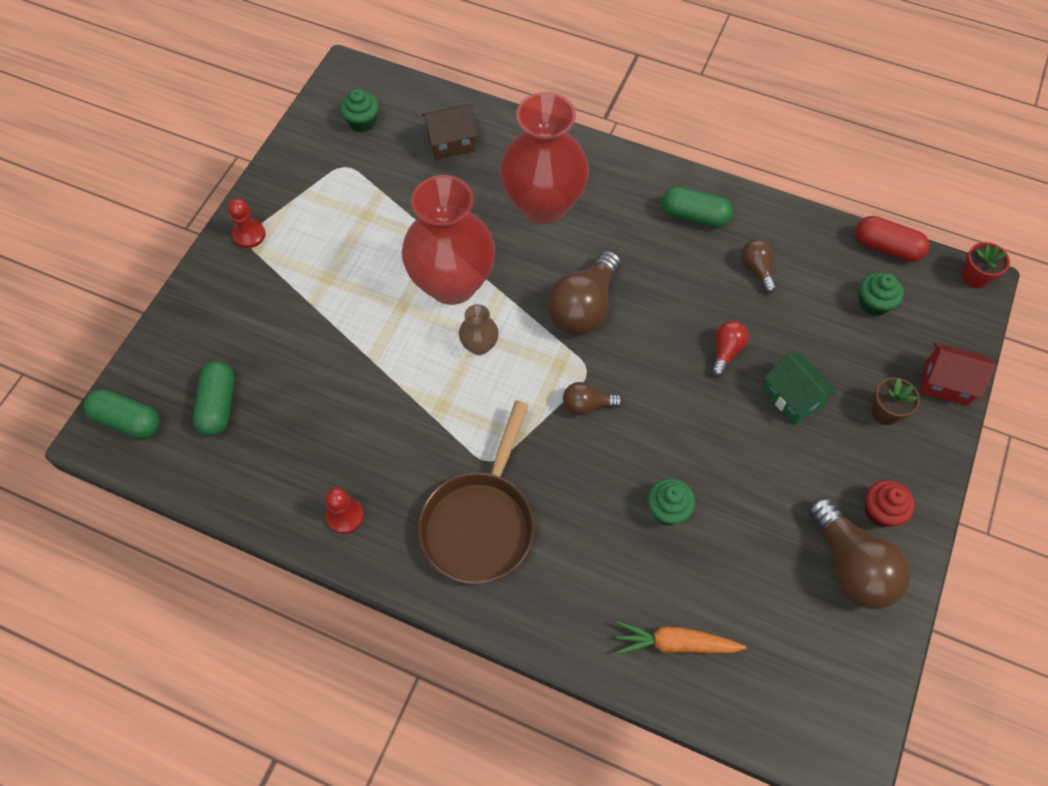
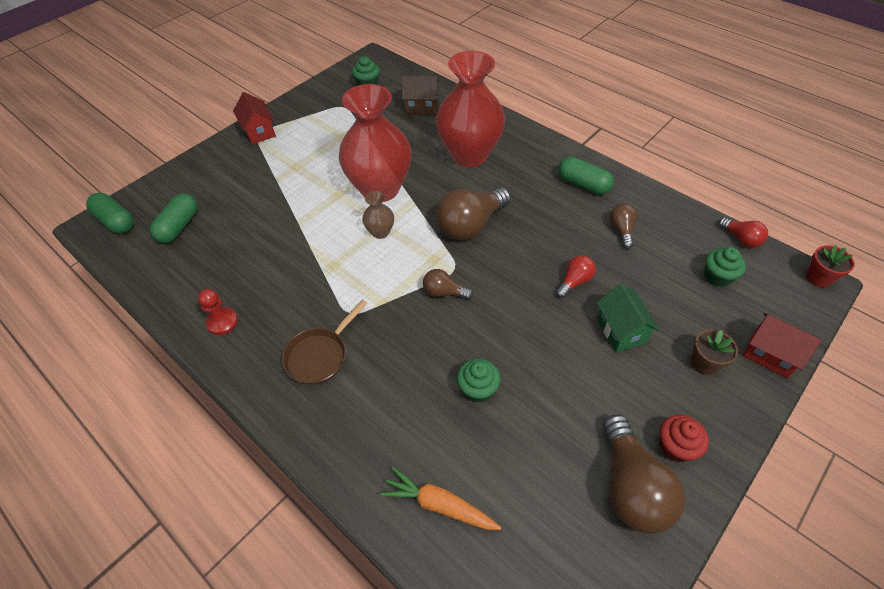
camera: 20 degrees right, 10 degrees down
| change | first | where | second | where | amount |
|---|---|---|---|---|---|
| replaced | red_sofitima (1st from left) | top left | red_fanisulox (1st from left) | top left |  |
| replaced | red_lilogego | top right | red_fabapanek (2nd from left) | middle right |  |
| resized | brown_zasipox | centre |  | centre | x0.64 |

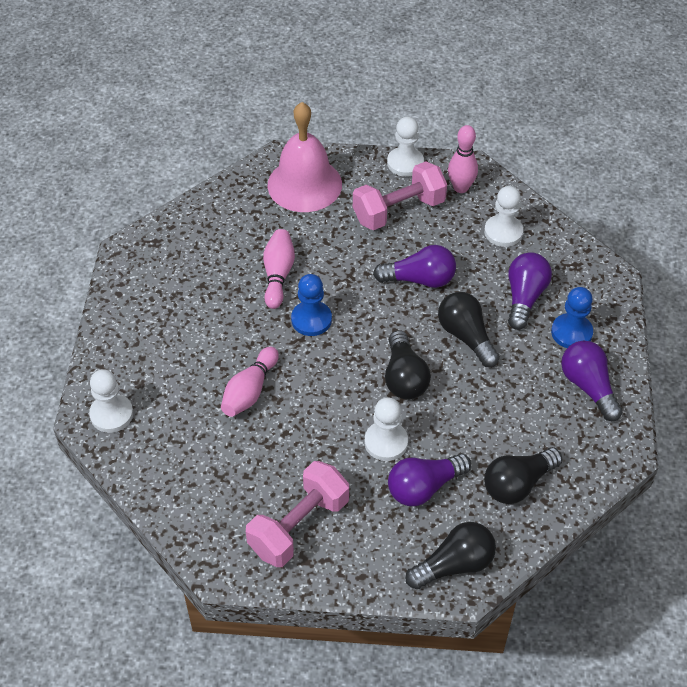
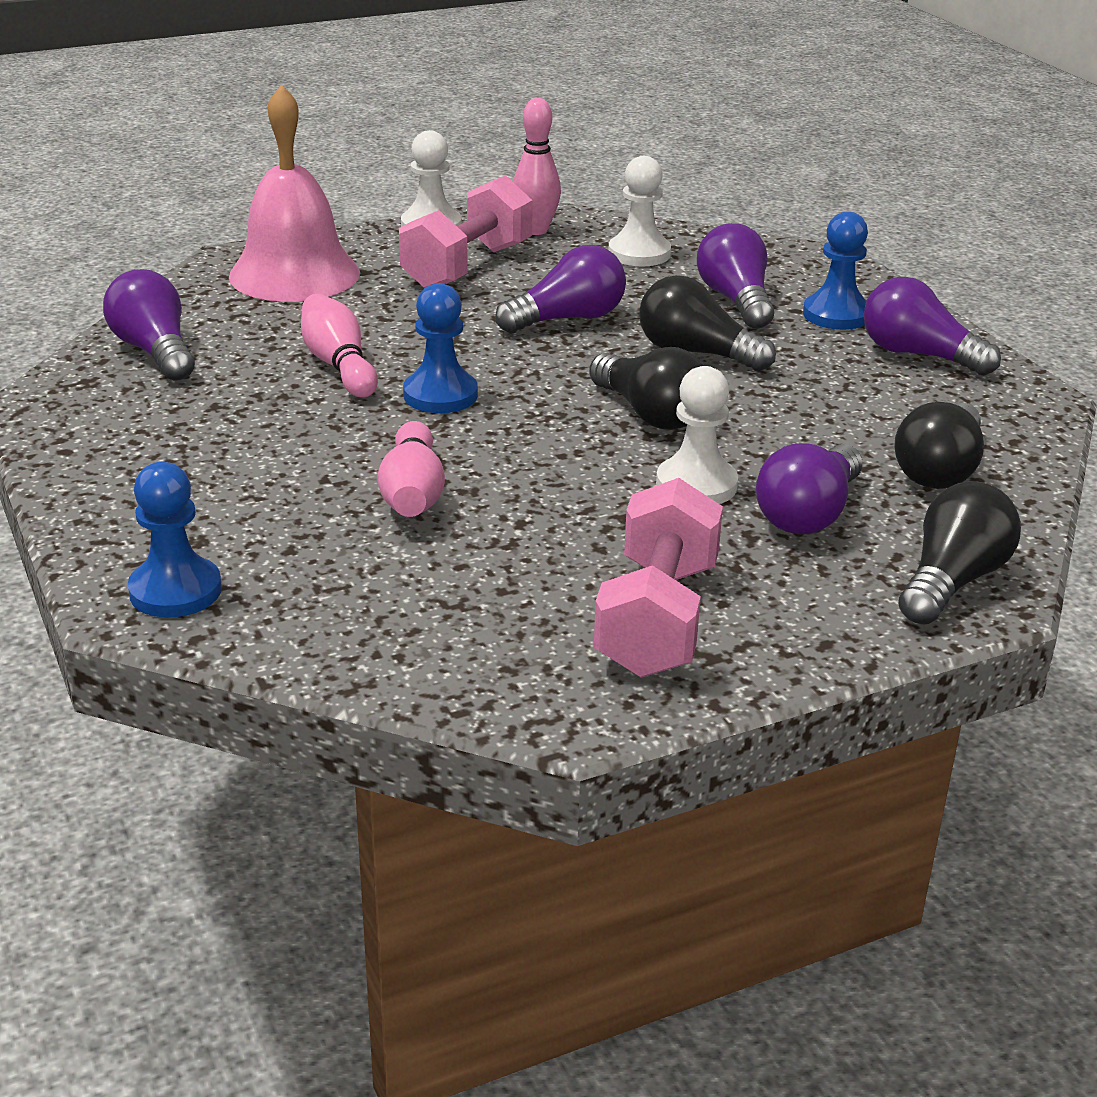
camera: 30 degrees left, 20 degrees down
| change | first | where | second | where | amount |
|---|---|---|---|---|---|
| recoloured | white_sofitima (1st from left) | middle left | blue_sofitima (1st from left) | middle left |  |
| added |  |  | purple_fabapanek (1st from left) | top left |  |

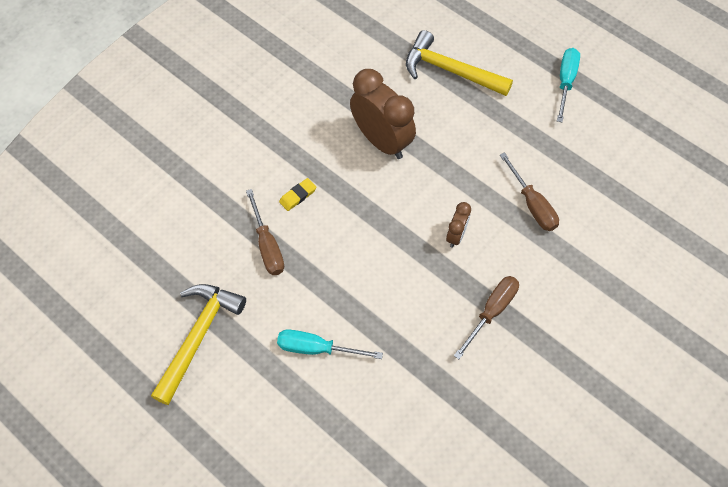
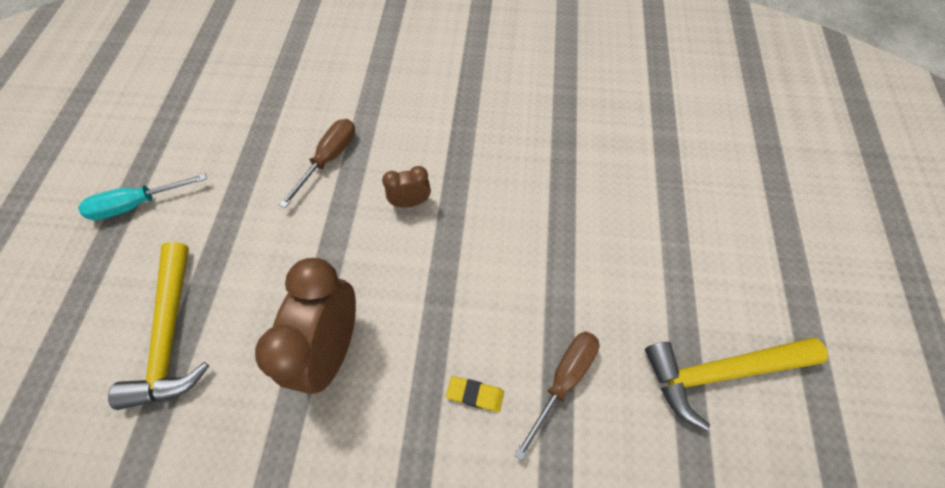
camera: 125 degrees left, 0 degrees up
| change | first | where | second | where | amount |
|---|---|---|---|---|---|
| removed | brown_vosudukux (2nd from left) | middle right |  |  |  |
| removed | turquoise_vosudukux (1st from left) | bottom centre |  |  |  |

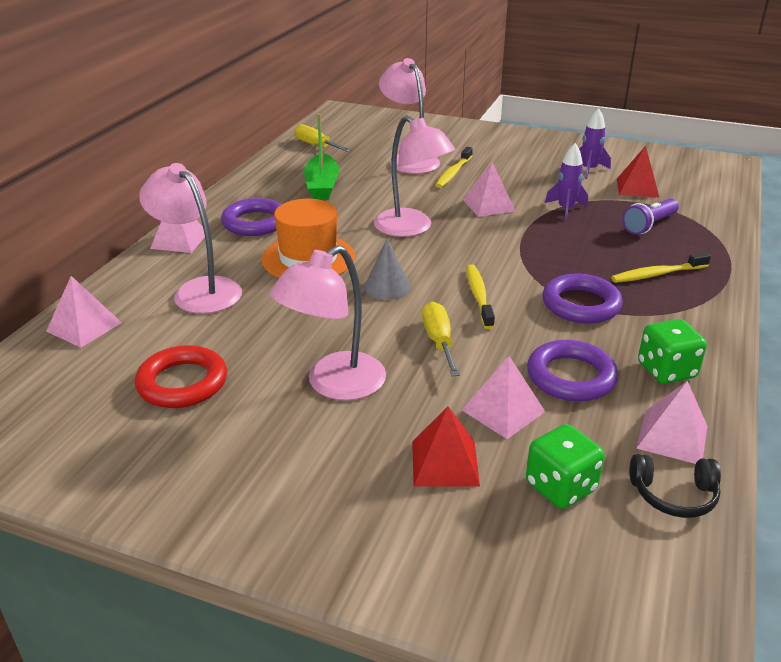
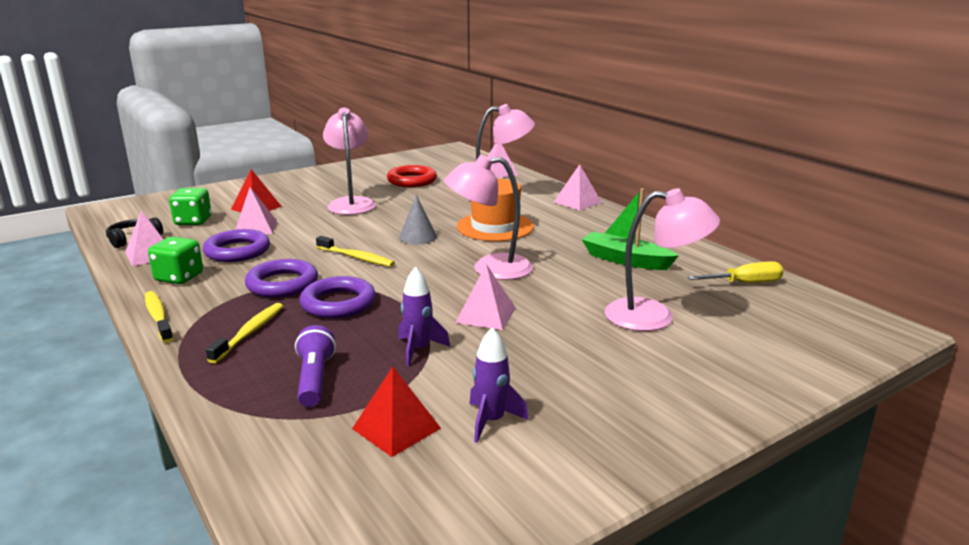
camera: 125 degrees right, 10 degrees down
| change | first | where | second | where | amount |
|---|---|---|---|---|---|
| moved | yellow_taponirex (1st from left) | top centre |  | middle left |  |
| moved | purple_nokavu (1st from left in the first image) | top left | purple_nokavu (3rd from left) | centre |  |
| removed | yellow_vosudukux (2nd from left) | centre |  |  |  |

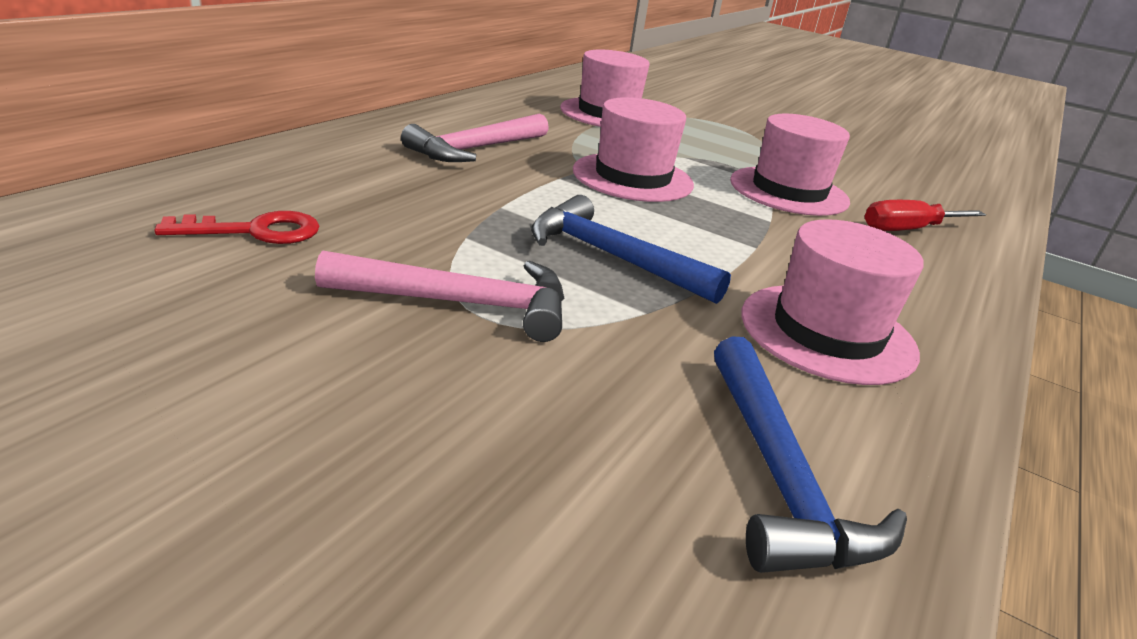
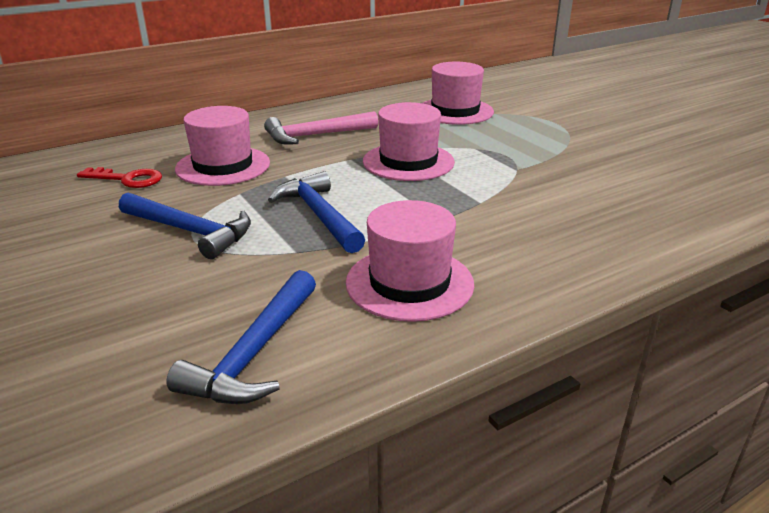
camera: 30 degrees right, 0 degrees up
| change | first | where | second | where | amount |
|---|---|---|---|---|---|
| moved | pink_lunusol (3rd from left in the first image) | top right | pink_lunusol (1st from left) | top left |  |
| removed | red_vosudukux | middle right |  |  |  |
| recoloured | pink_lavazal (1st from left) | centre | blue_lavazal (1st from left) | middle left |  |

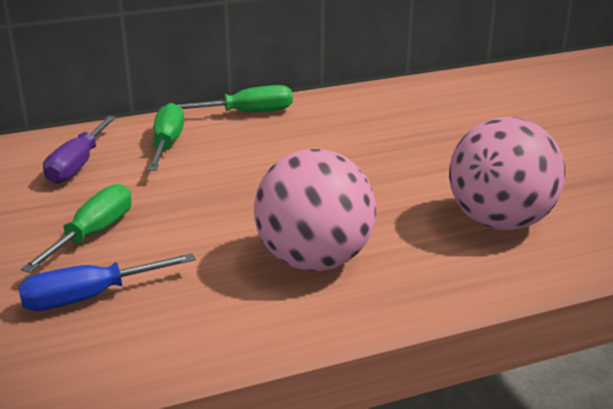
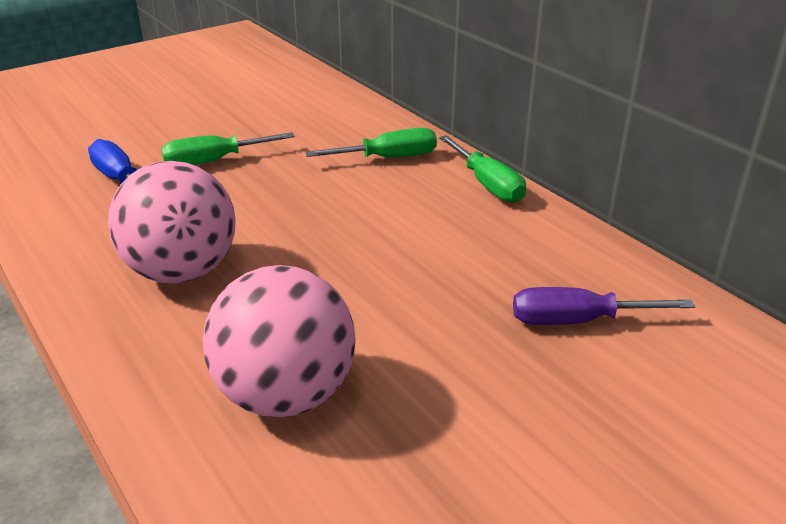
camera: 75 degrees right, 5 degrees up
| change | first | where | second | where | amount |
|---|---|---|---|---|---|
| moved | purple_vosudukux | middle left |  | middle right |  |
| turned | green_vosudukux (1st from left) | middle left |  | top left | 150 degrees clockwise |

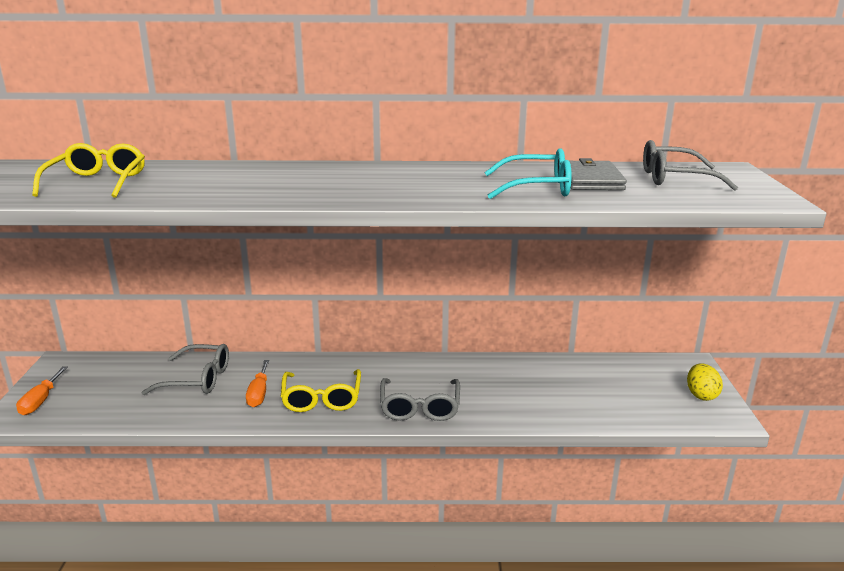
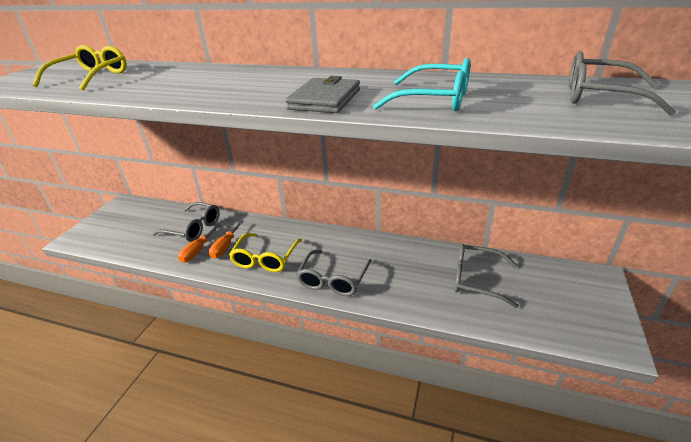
camera: 20 degrees right, 10 degrees up
| change | first | where | second | where | amount |
|---|---|---|---|---|---|
| moved | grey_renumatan | top right |  | top centre |  |
| removed | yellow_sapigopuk | bottom right |  |  |  |
| moved | orange_vosudukux (1st from left) | bottom left |  | middle left |  |
| added |  |  | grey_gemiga (3rd from left) | middle right |  |

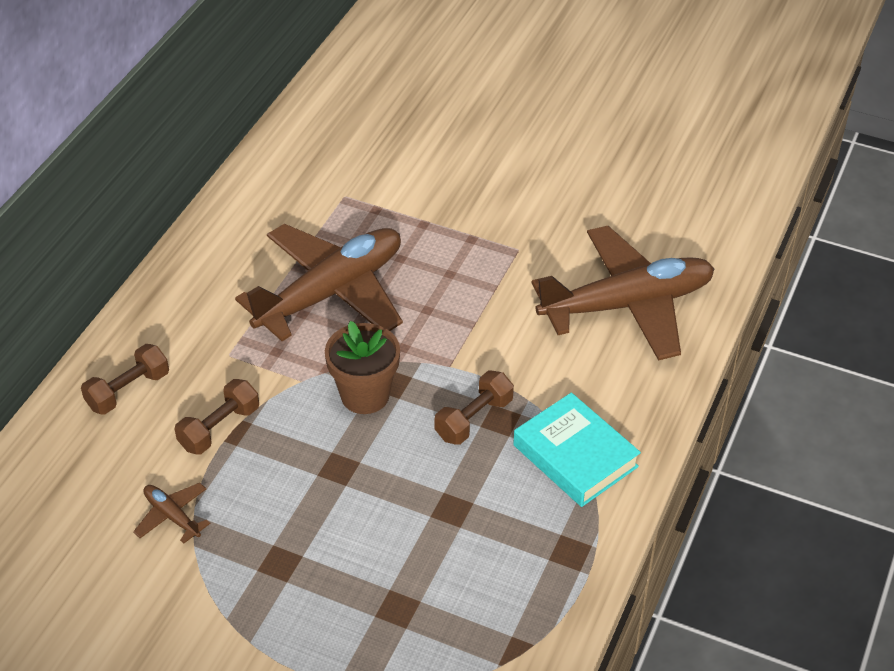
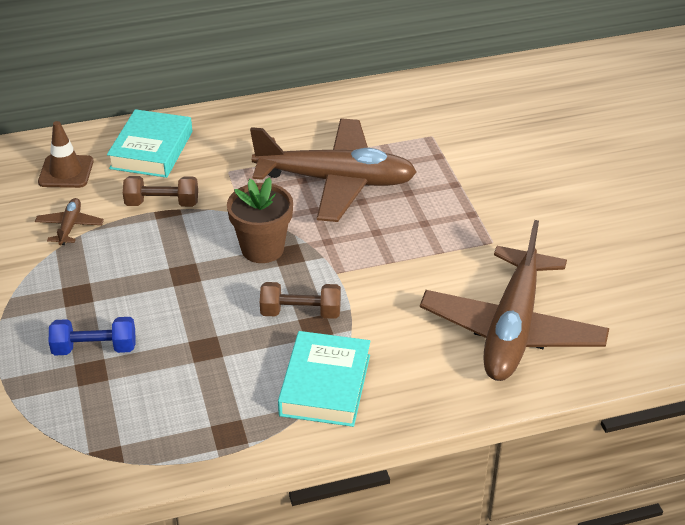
camera: 50 degrees right, 5 degrees down
| change | first | where | second | where | amount |
|---|---|---|---|---|---|
| turned | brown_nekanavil (3rd from left) | middle right |  | middle right | 75 degrees clockwise |
| replaced | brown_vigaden (1st from left) | middle left | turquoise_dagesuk (1st from left) | top left |  |
| added |  |  | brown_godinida | top left |  |
| added |  |  | blue_vigaden | middle left |  |

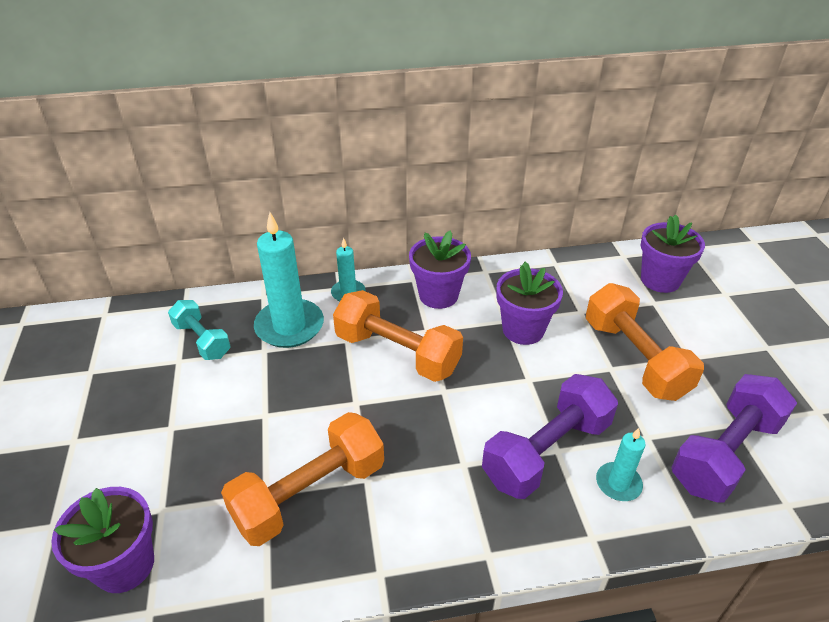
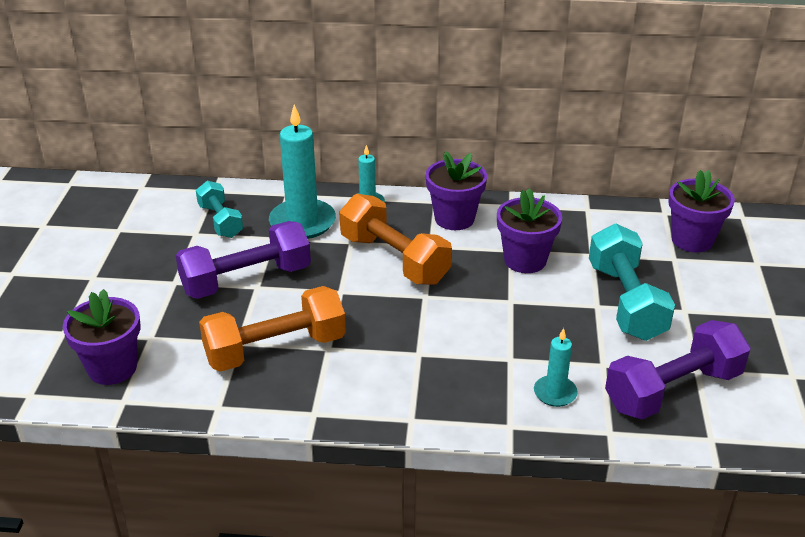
camera: 15 degrees right, 5 degrees down
| change | first | where | second | where | amount |
|---|---|---|---|---|---|
| recoloured | orange_vigaden (3rd from left) | middle right | turquoise_vigaden (2nd from left) | middle right |  |
| moved | purple_vigaden (1st from left) | bottom centre |  | middle left |  |

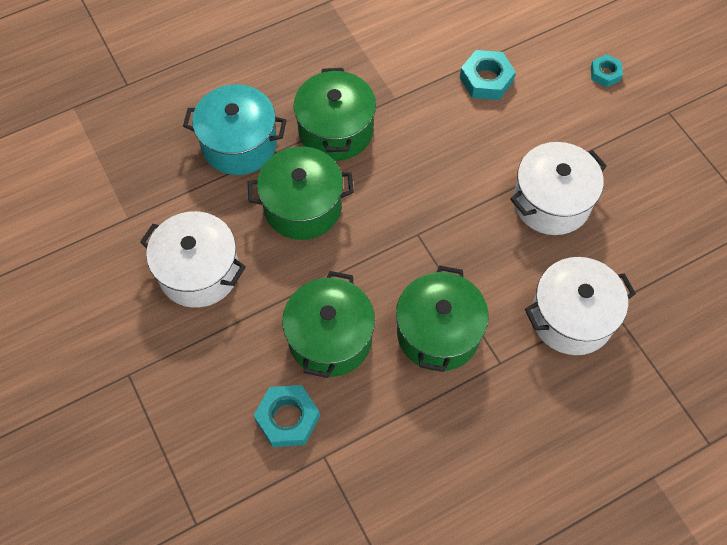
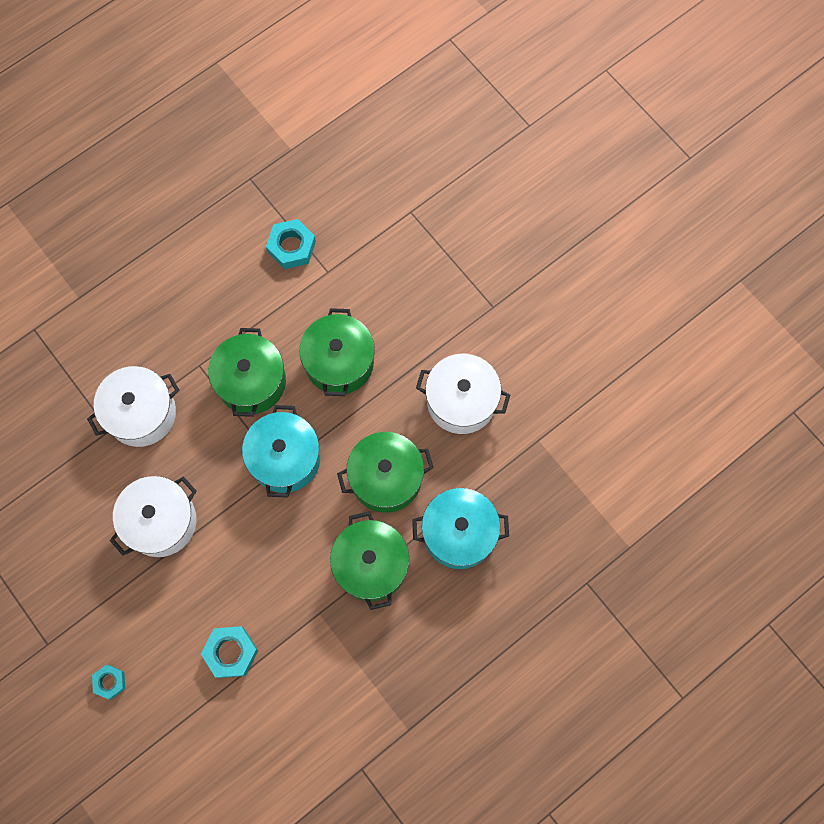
camera: 170 degrees right, 10 degrees up
| change | first | where | second | where | amount |
|---|---|---|---|---|---|
| moved | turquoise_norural (1st from left in the first image) | bottom centre | turquoise_norural (3rd from left) | top centre |  |
| added |  |  | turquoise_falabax (1st from left) | centre |  |

